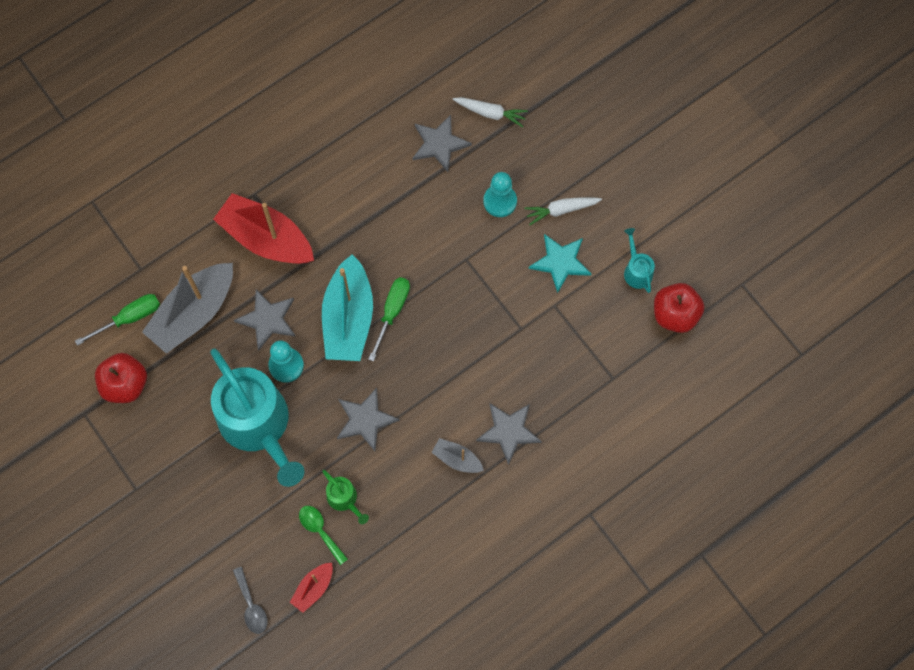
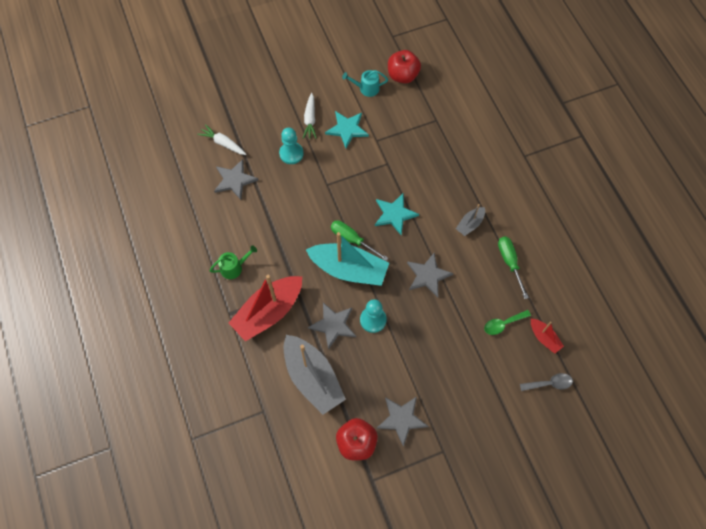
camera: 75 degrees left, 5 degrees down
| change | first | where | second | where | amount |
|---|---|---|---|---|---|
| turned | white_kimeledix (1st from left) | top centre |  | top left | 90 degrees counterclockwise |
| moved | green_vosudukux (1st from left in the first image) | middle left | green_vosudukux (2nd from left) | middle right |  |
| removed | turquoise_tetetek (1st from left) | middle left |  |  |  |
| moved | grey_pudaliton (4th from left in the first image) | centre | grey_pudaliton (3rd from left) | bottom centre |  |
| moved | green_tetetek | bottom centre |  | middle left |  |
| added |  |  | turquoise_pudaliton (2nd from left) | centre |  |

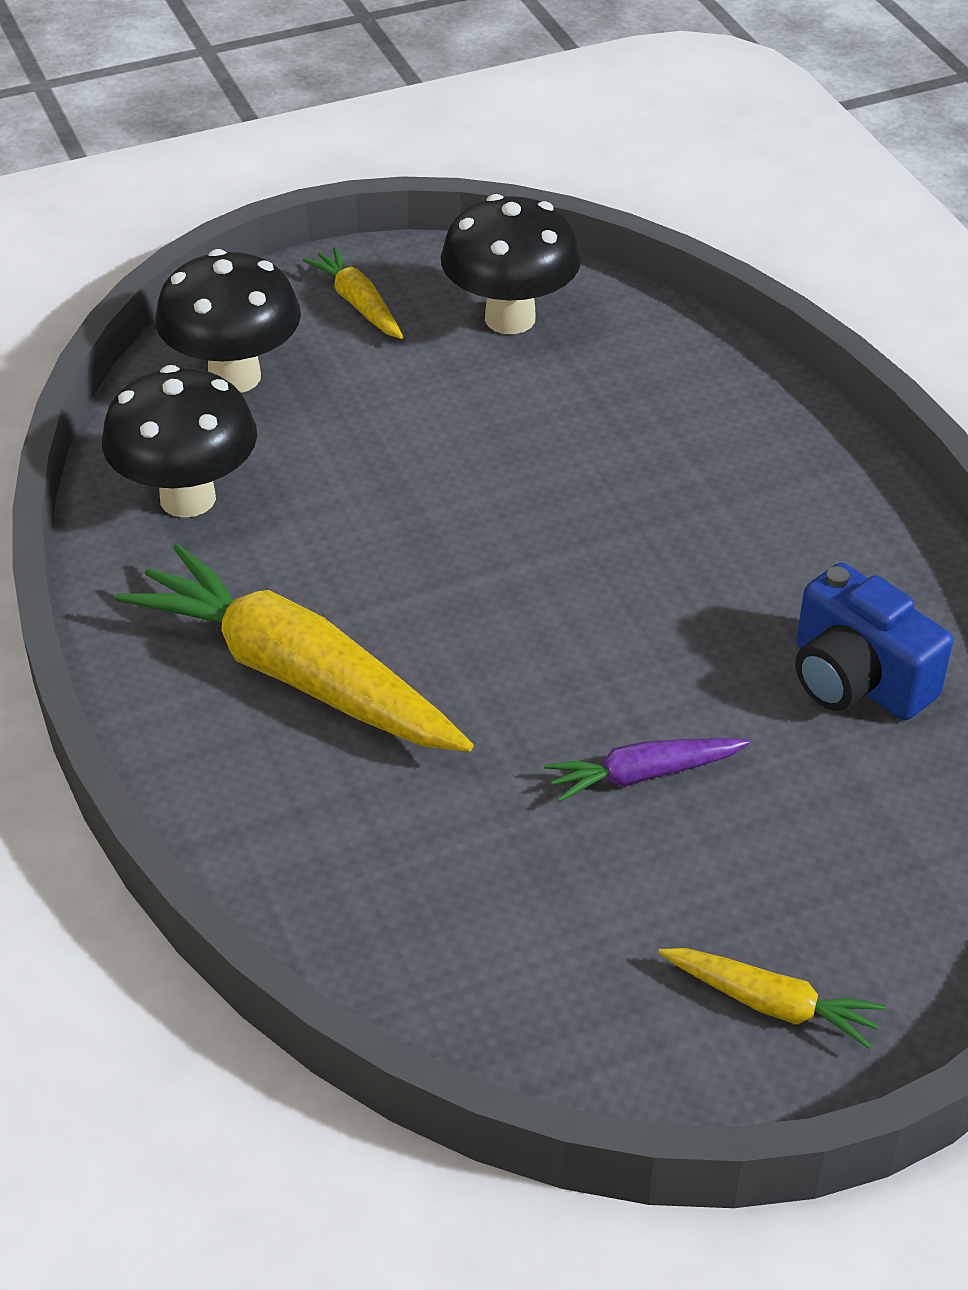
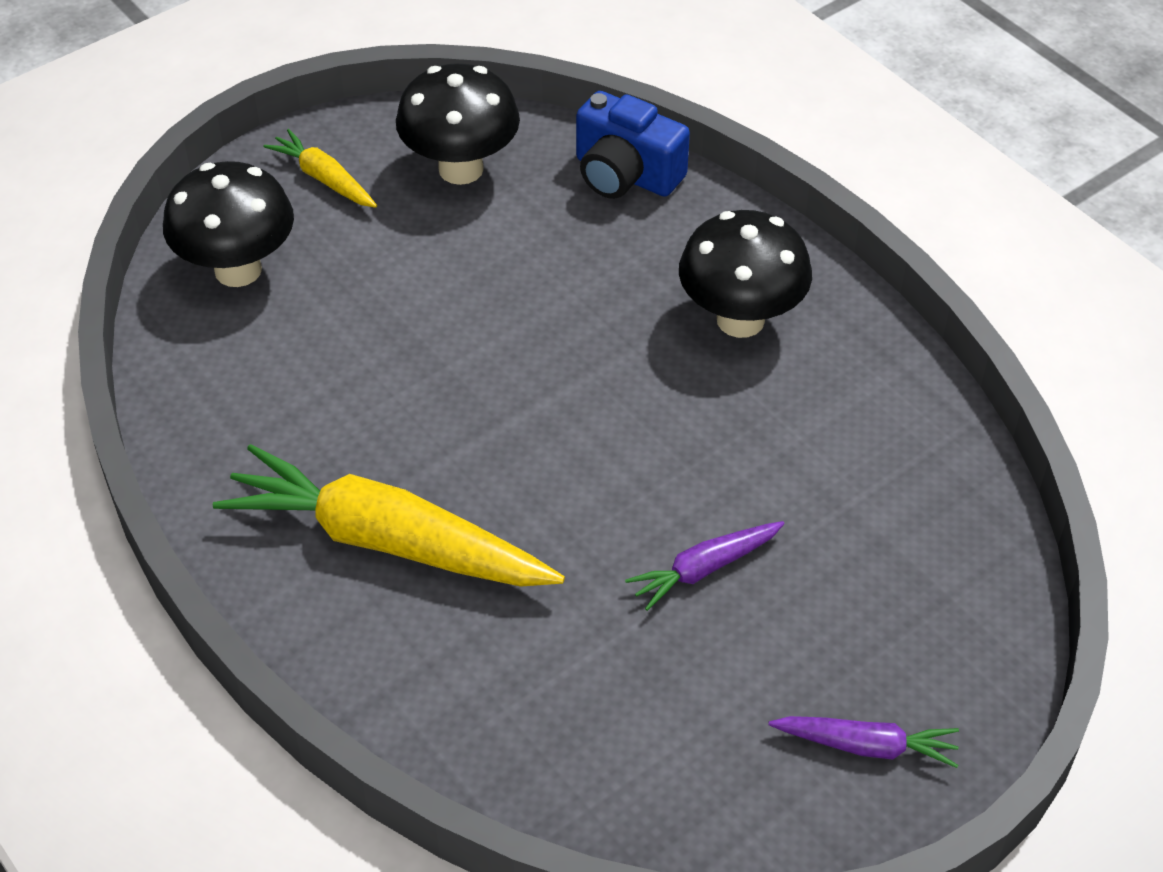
camera: 15 degrees left, 5 degrees up
| change | first | where | second | where | amount |
|---|---|---|---|---|---|
| moved | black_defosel (1st from left in the first image) | middle left | black_defosel (3rd from left) | top centre |  |
| moved | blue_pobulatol | middle right |  | top centre |  |
| recoloured | yellow_kimeledix (3rd from left) | bottom right | purple_kimeledix (2nd from left) | bottom right |  |

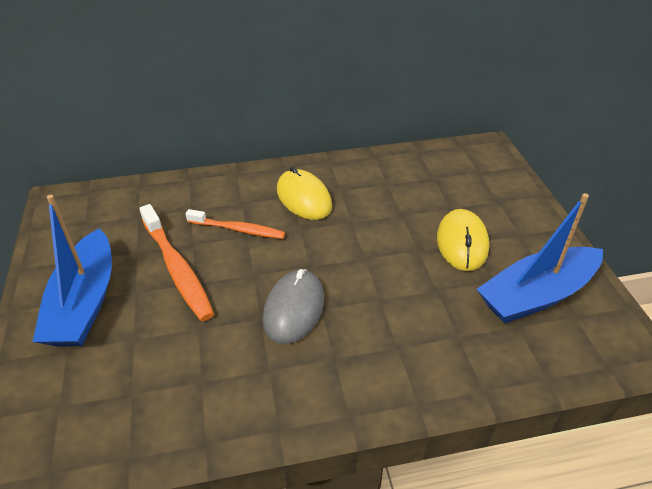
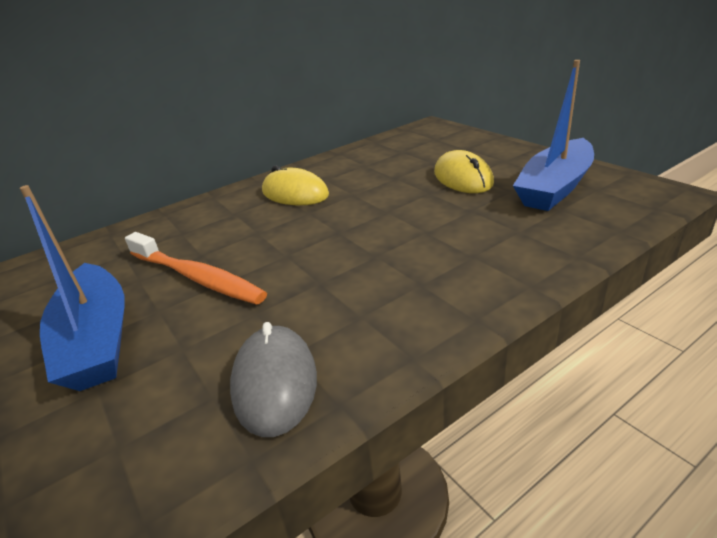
camera: 20 degrees left, 10 degrees down
| change | first | where | second | where | amount |
|---|---|---|---|---|---|
| removed | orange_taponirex (2nd from left) | centre |  |  |  |
| moved | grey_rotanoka | centre |  | bottom centre |  |

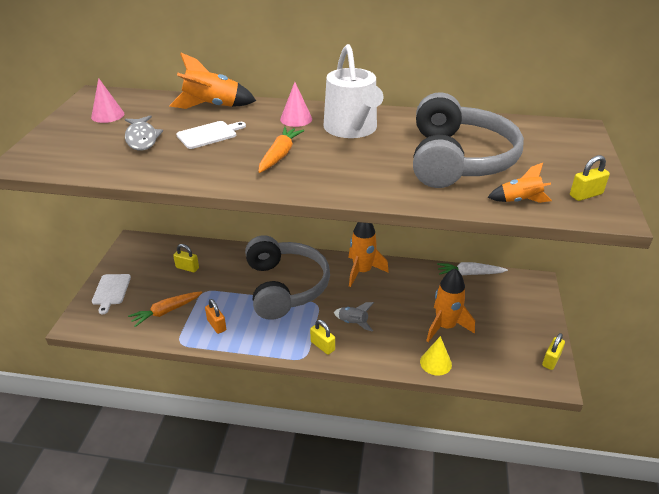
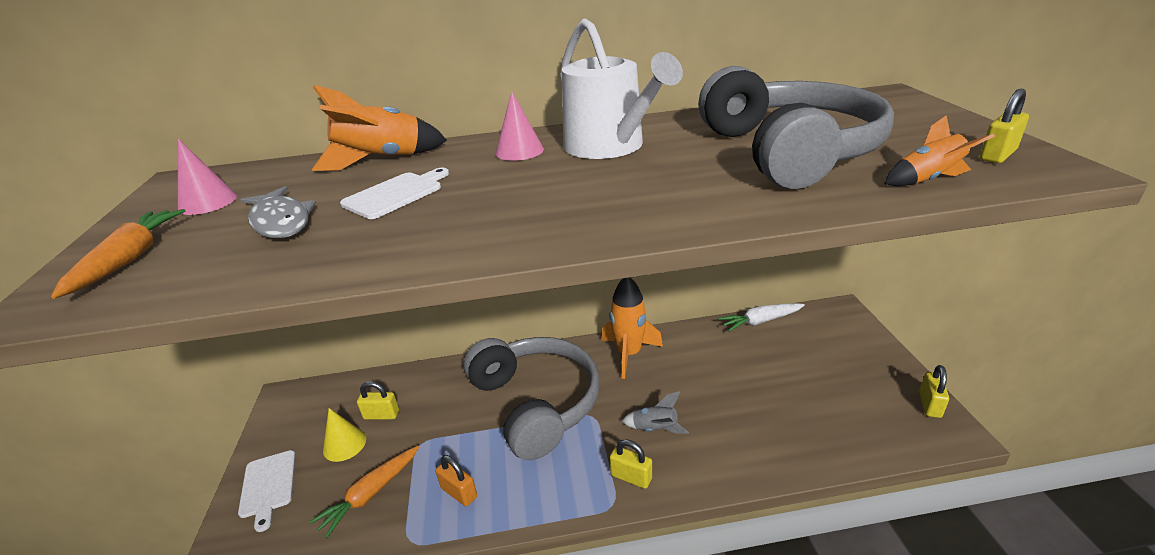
camera: 15 degrees left, 5 degrees down
| change | first | where | second | where | amount |
|---|---|---|---|---|---|
| moved | orange_kimeledix (2nd from left in the first image) | top centre | orange_kimeledix (1st from left) | middle left |  |
| removed | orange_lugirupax (3rd from left) | middle right |  |  |  |
| moved | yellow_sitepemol | bottom centre |  | bottom left |  |

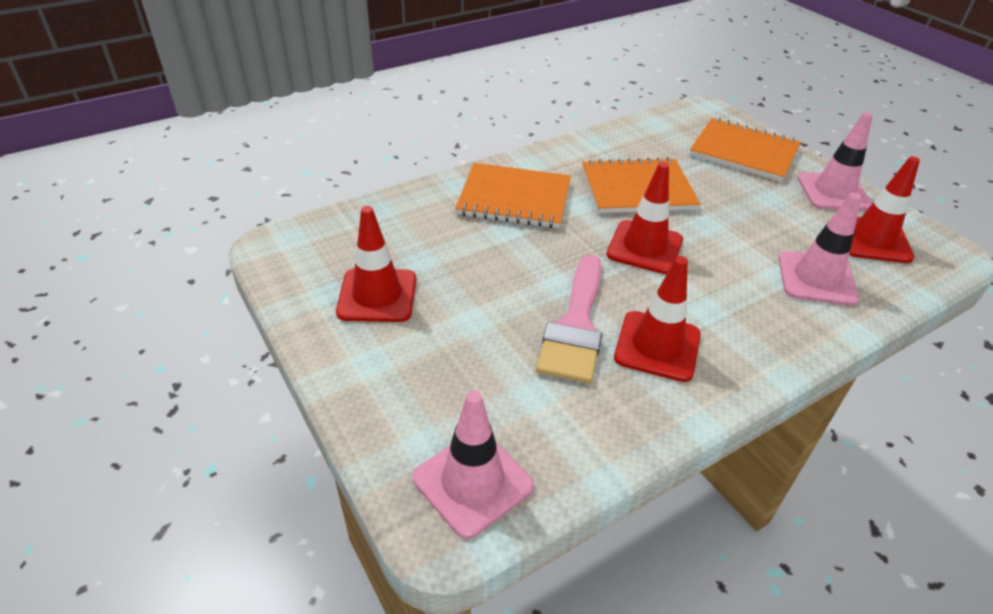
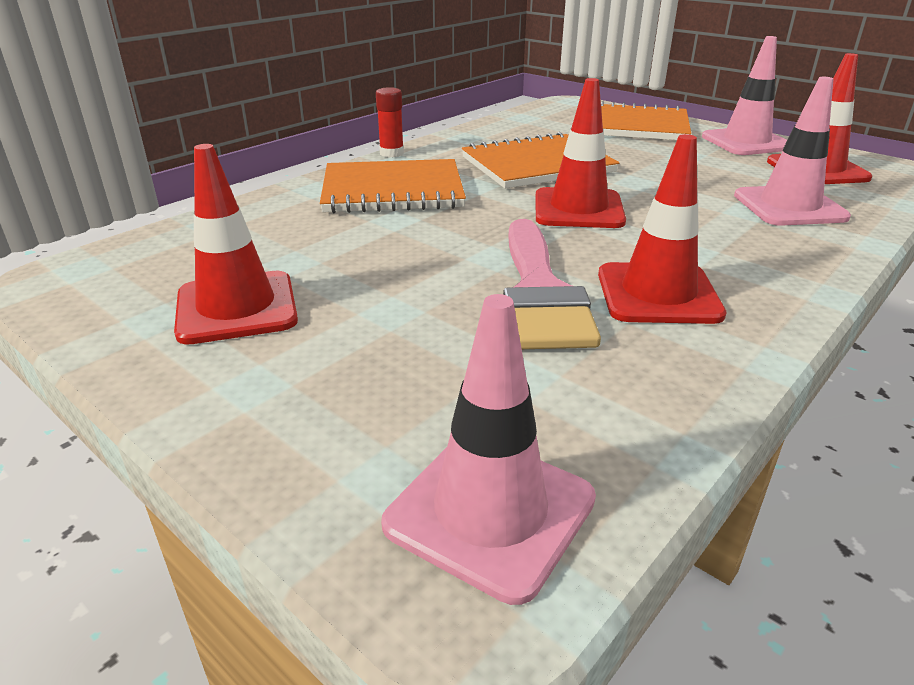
camera: 15 degrees left, 10 degrees down
| change | first | where | second | where | amount |
|---|---|---|---|---|---|
| added |  |  | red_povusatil | top centre |  |

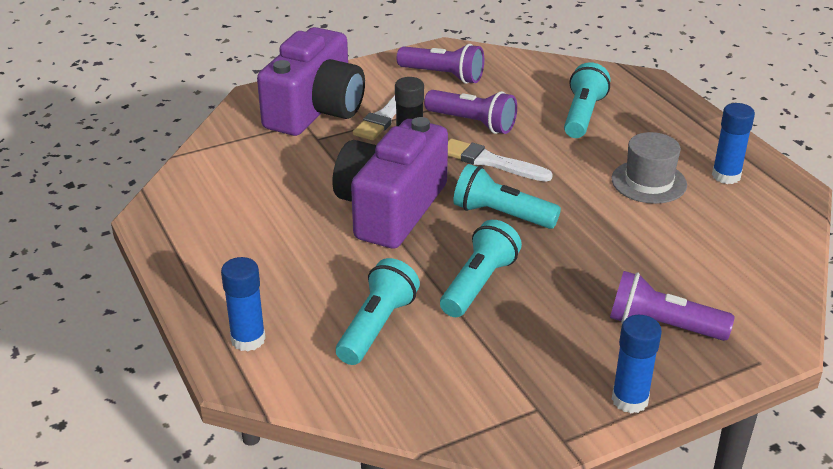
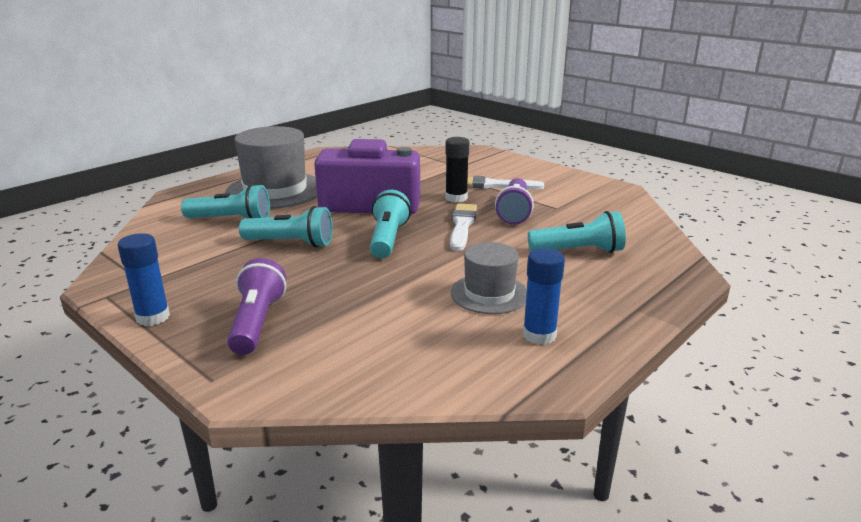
camera: 70 degrees right, 10 degrees down
| change | first | where | second | where | amount |
|---|---|---|---|---|---|
| removed | purple_pobulatol (1st from left) | top centre |  |  |  |
| removed | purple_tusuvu (1st from left) | top centre |  |  |  |
| removed | blue_povusatil (1st from left) | middle left |  |  |  |
| added |  |  | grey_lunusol (1st from left) | top left |  |

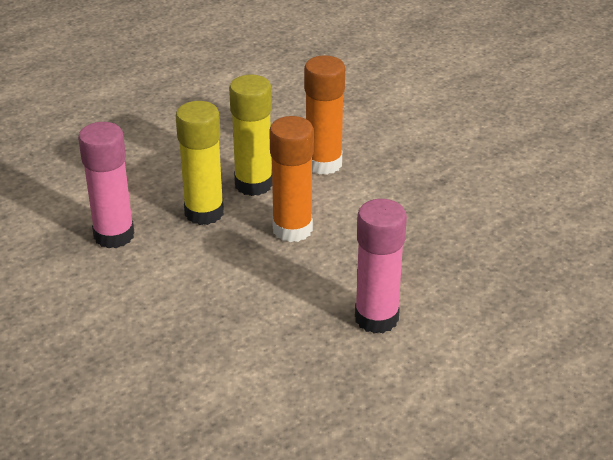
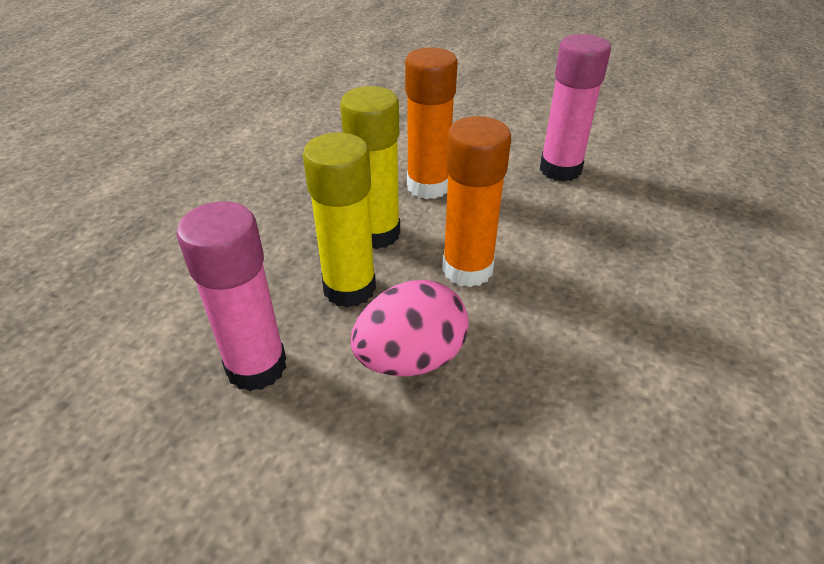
camera: 30 degrees left, 5 degrees up
| change | first | where | second | where | amount |
|---|---|---|---|---|---|
| moved | pink_povusatil (2nd from left) | centre |  | top right |  |
| added |  |  | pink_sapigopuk | centre |  |

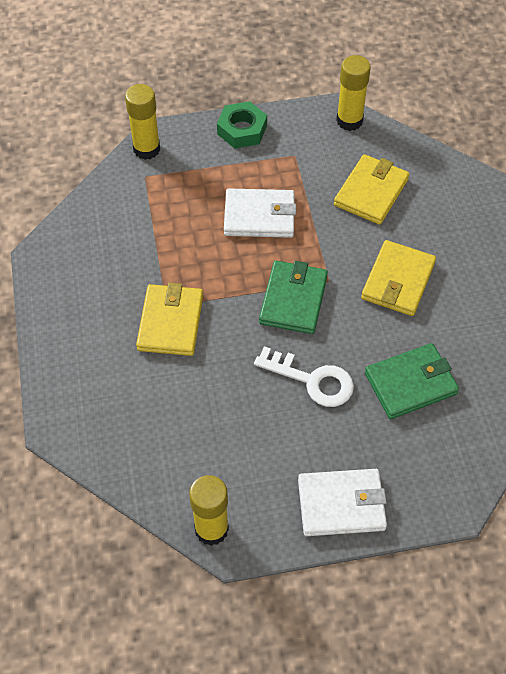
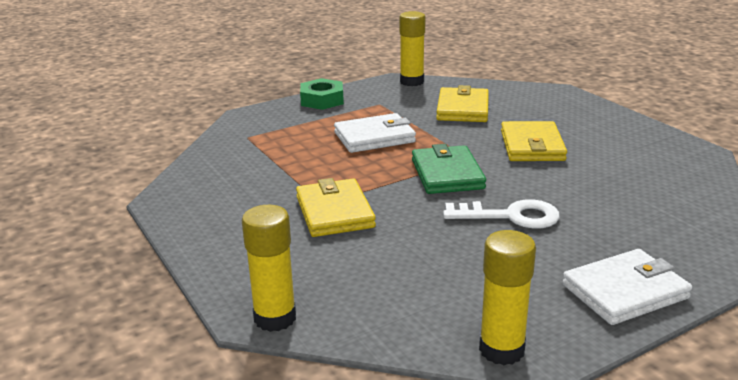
camera: 20 degrees left, 30 degrees down
| change | first | where | second | where | amount |
|---|---|---|---|---|---|
| moved | yellow_povusatil (1st from left) | top left |  | bottom centre |  |
| removed | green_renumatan (2nd from left) | middle right |  |  |  |

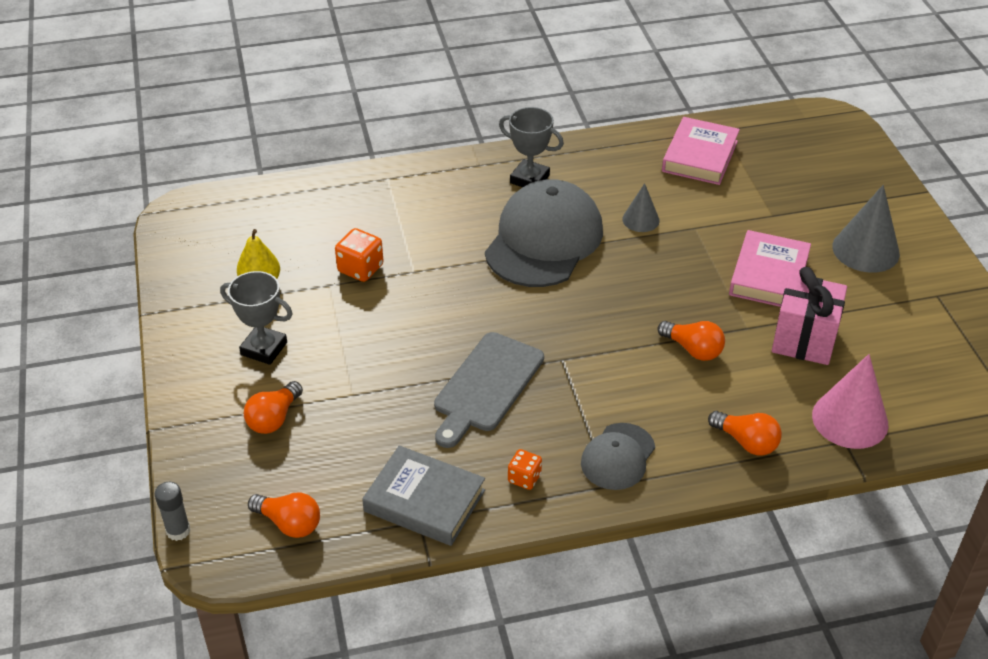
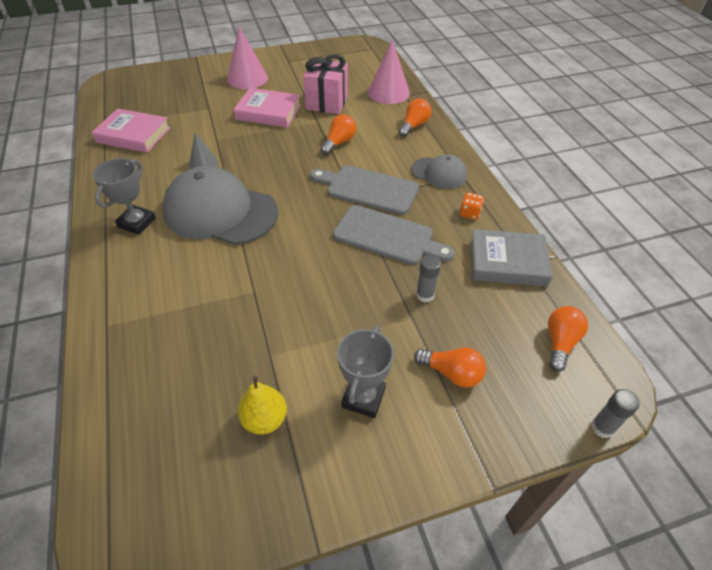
camera: 95 degrees left, 5 degrees up
| change | first | where | second | where | amount |
|---|---|---|---|---|---|
| recoloured | grey_sitepemol (2nd from left) | middle right | pink_sitepemol (1st from left) | top centre |  |
| removed | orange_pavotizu (1st from left) | centre |  |  |  |
| turned | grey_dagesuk | bottom centre |  | middle right | 75 degrees clockwise |
| added |  |  | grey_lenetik (1st from left) | centre |  |
| added |  |  | grey_povusatil (1st from left) | centre |  |

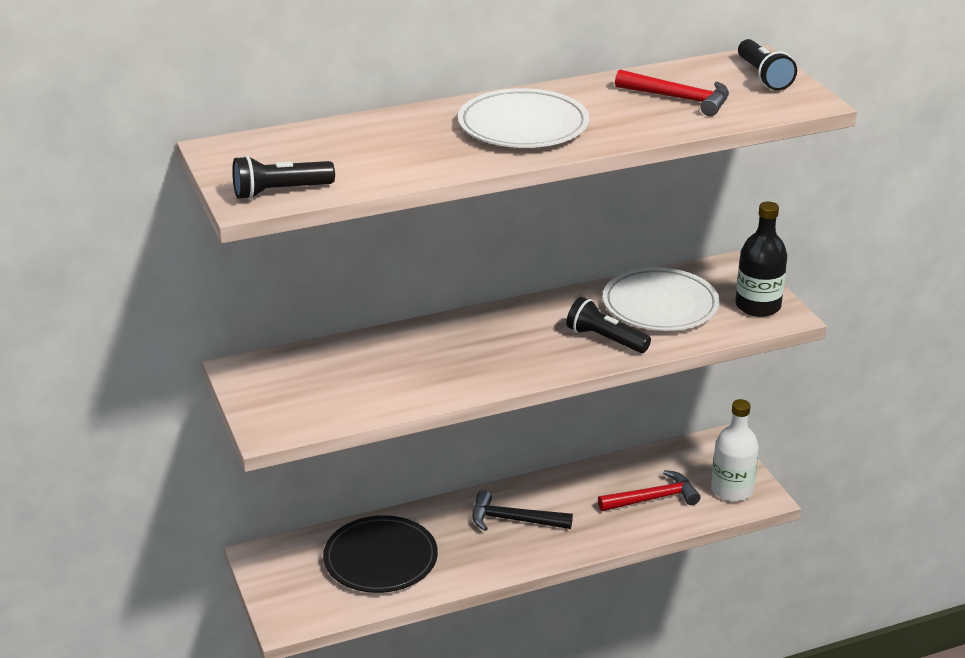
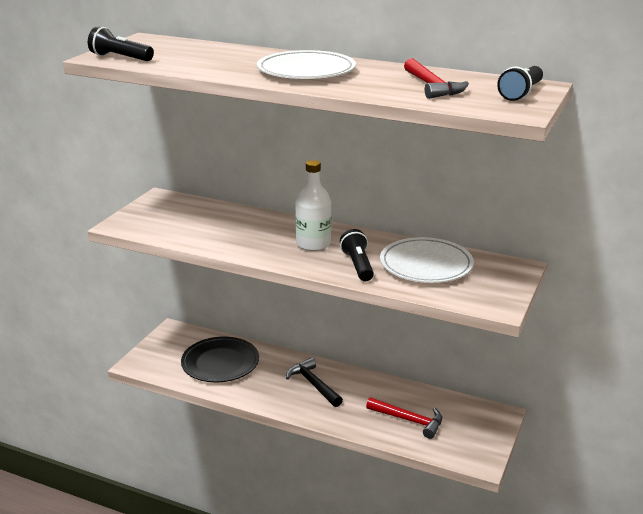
camera: 45 degrees right, 5 degrees down
| change | first | where | second | where | amount |
|---|---|---|---|---|---|
| removed | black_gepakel | middle right |  |  |  |
| moved | white_gepakel | bottom right |  | centre |  |

